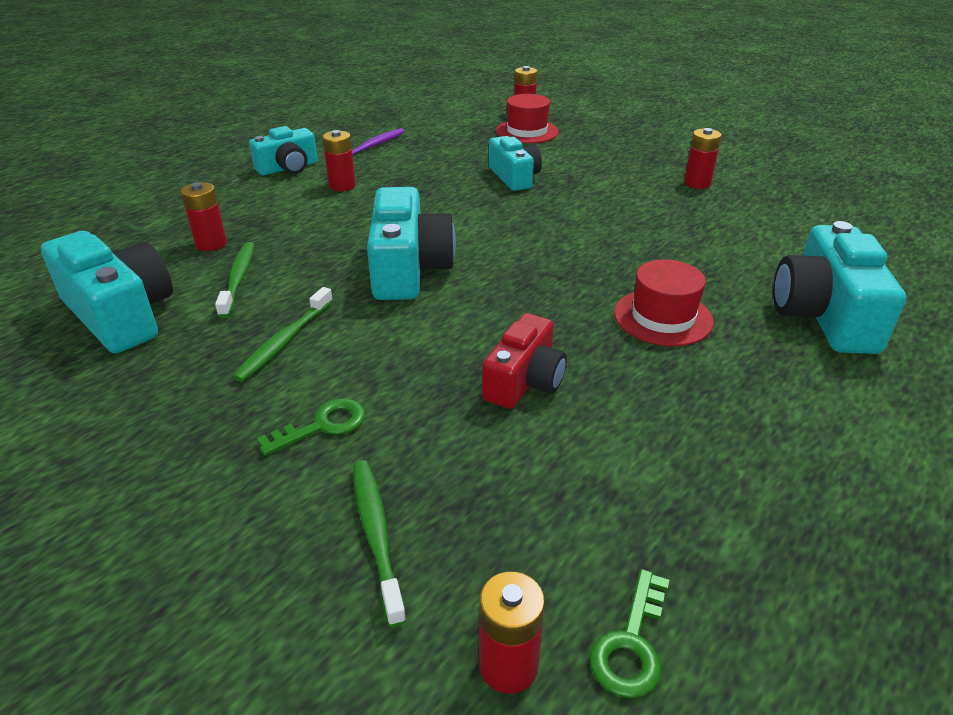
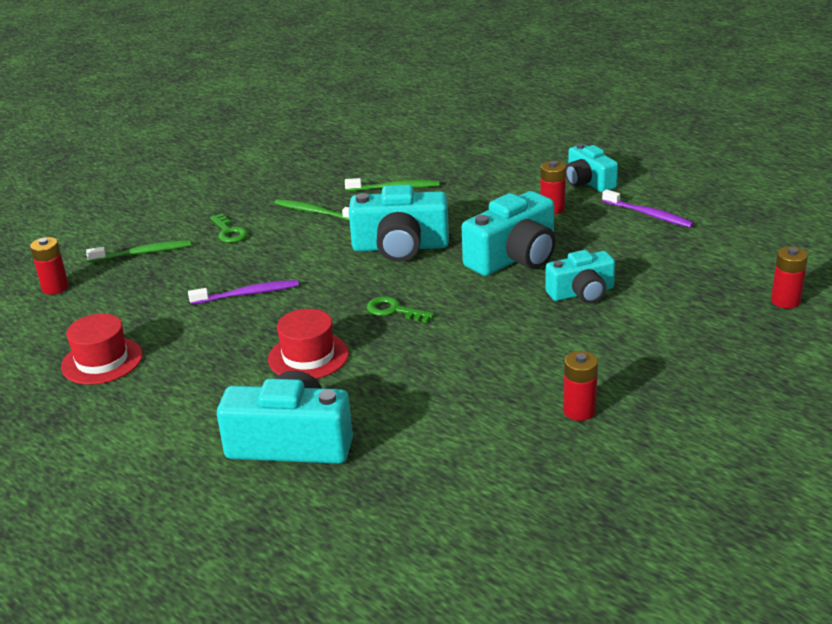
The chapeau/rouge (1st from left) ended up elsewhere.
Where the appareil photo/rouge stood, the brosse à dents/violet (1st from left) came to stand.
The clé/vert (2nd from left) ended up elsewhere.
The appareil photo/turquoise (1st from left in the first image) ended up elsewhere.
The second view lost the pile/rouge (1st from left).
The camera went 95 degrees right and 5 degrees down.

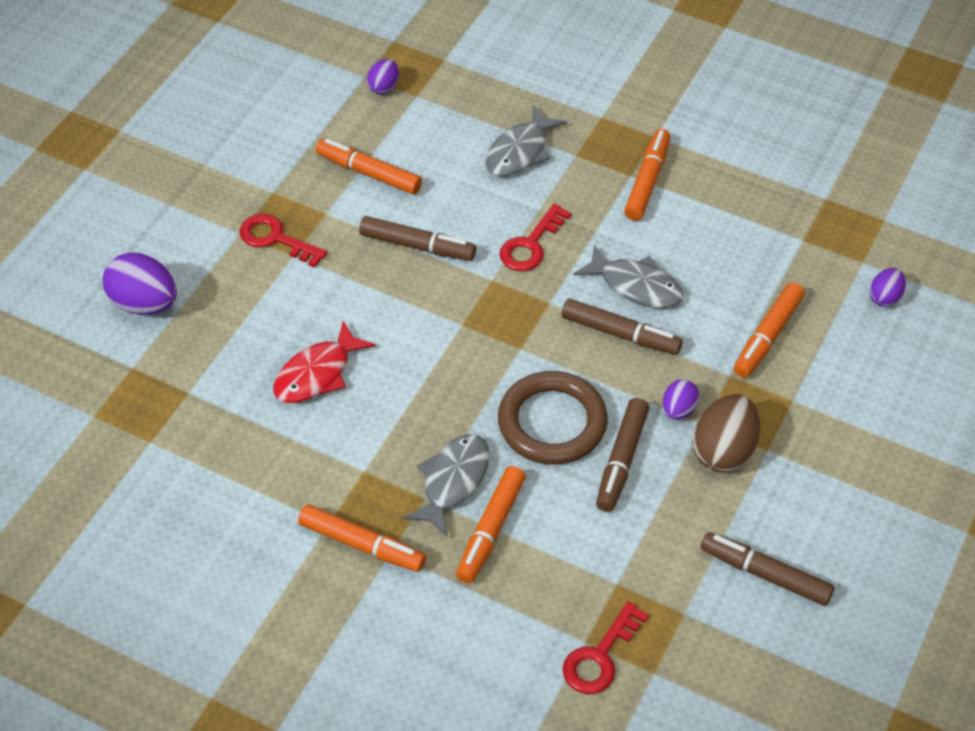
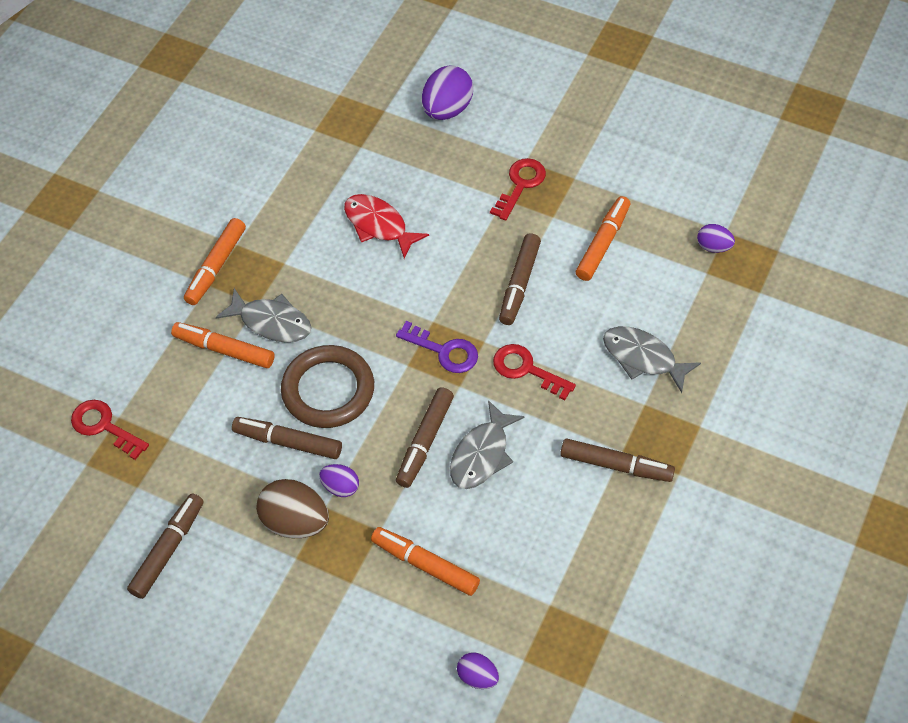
The second view gained the clé/violet.
What was the feutre/orange (4th from left) turned into the feutre/marron (5th from left).
The camera went 90 degrees right and 5 degrees up.

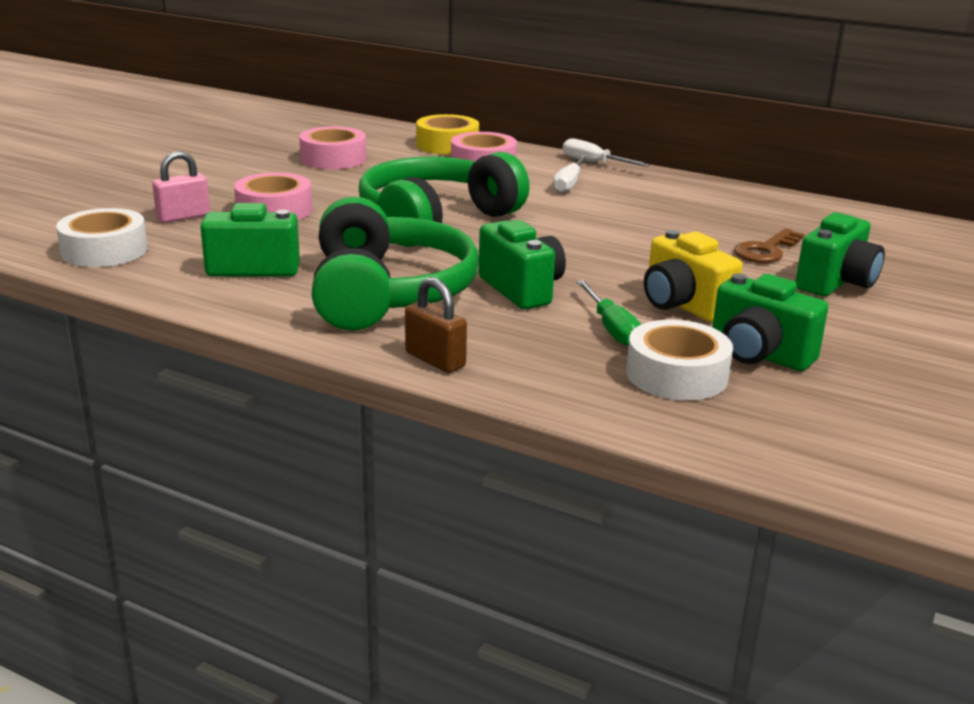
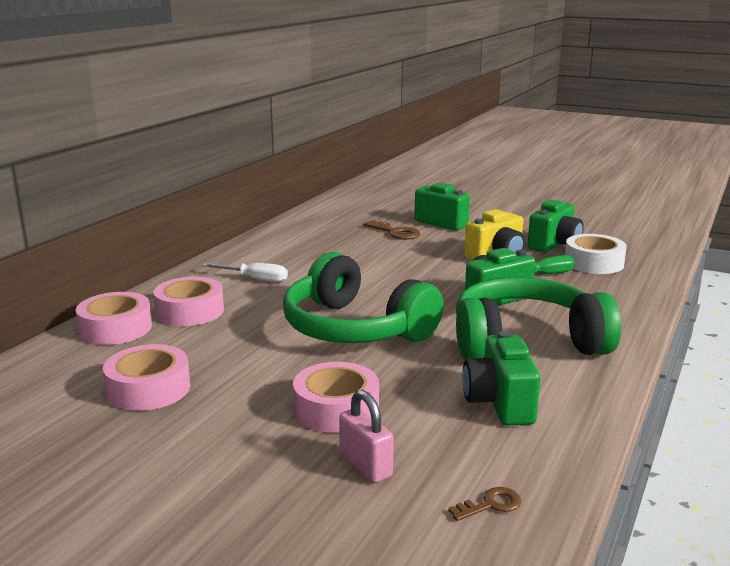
What was the ruban adhésif/jaune turned into the ruban adhésif/rose (1st from left).
Where the ruban adhésif/blanc (1st from left) stood, the clé/marron (2nd from left) came to stand.
The second view lost the cadenas/marron.
The second view lost the tournevis/blanc (2nd from left).
The camera went 90 degrees left and 5 degrees down.

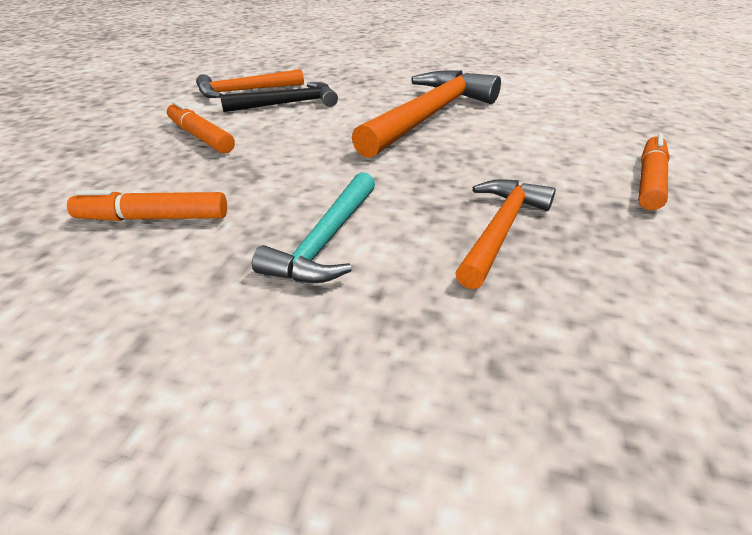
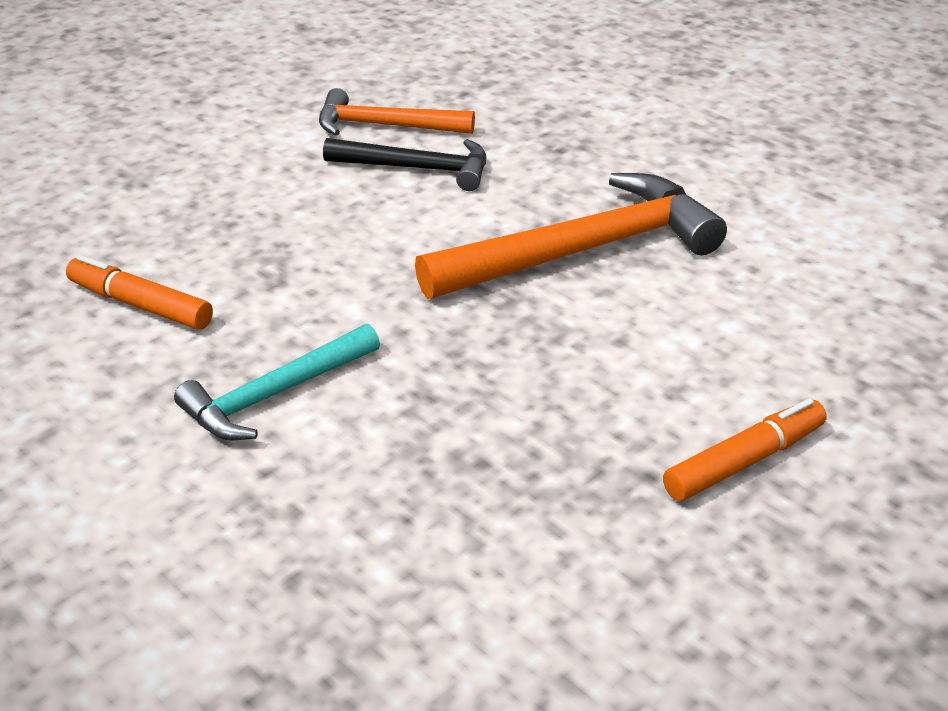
The second view lost the feutre/orange (2nd from left).
The second view lost the marteau/orange (3rd from left).
The camera went 30 degrees right and 0 degrees up.

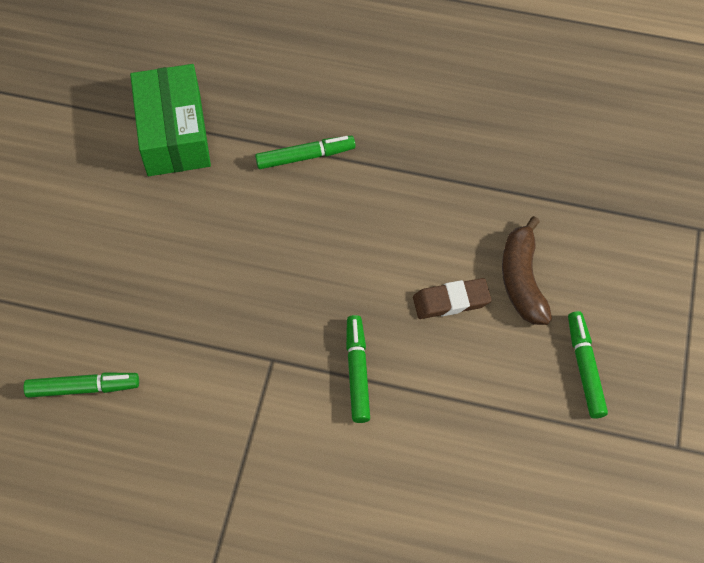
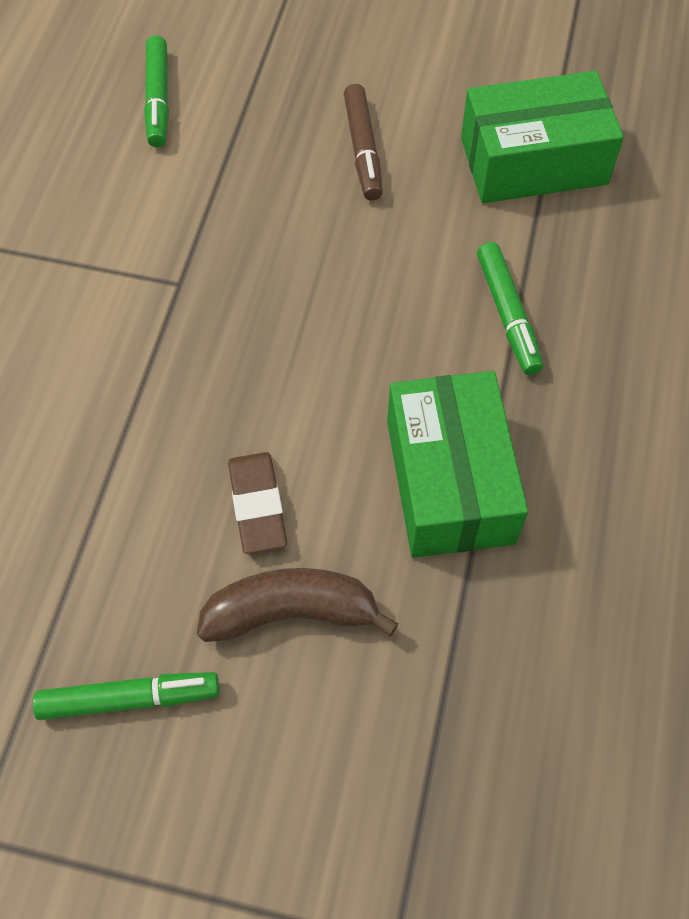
The second view gained the feutre/marron.
The second view gained the boîte/vert (1st from left).
The second view lost the feutre/vert (3rd from left).
The camera went 90 degrees right and 0 degrees up.

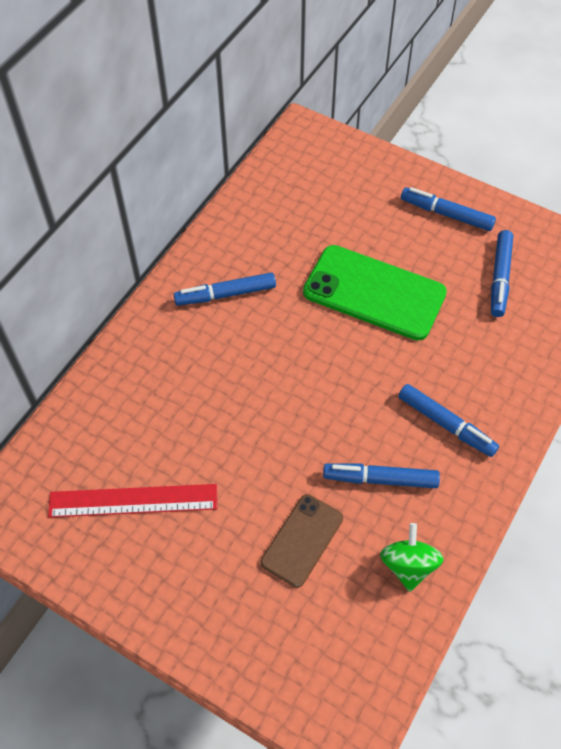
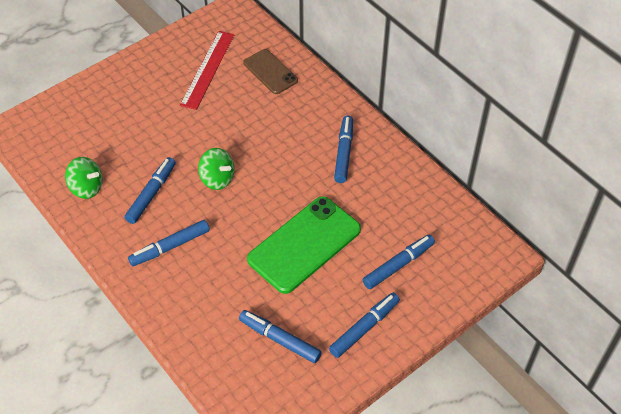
The second view gained the toupie/vert (2nd from left).
The téléphone/marron ended up elsewhere.
The second view gained the feutre/bleu (6th from left).
The camera went 110 degrees right and 5 degrees down.

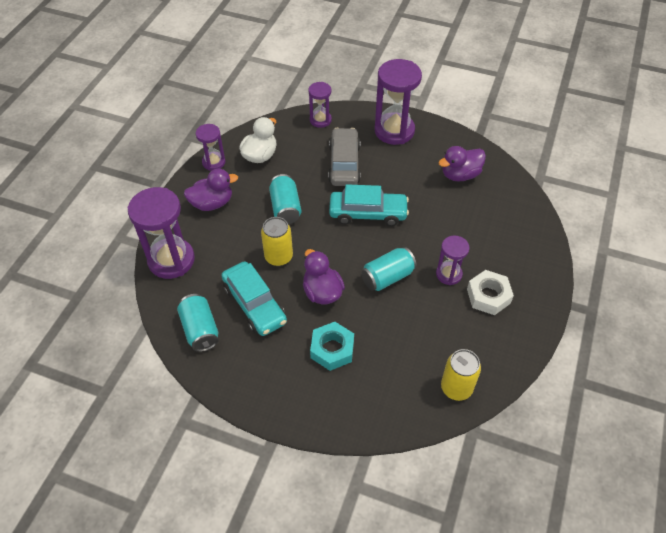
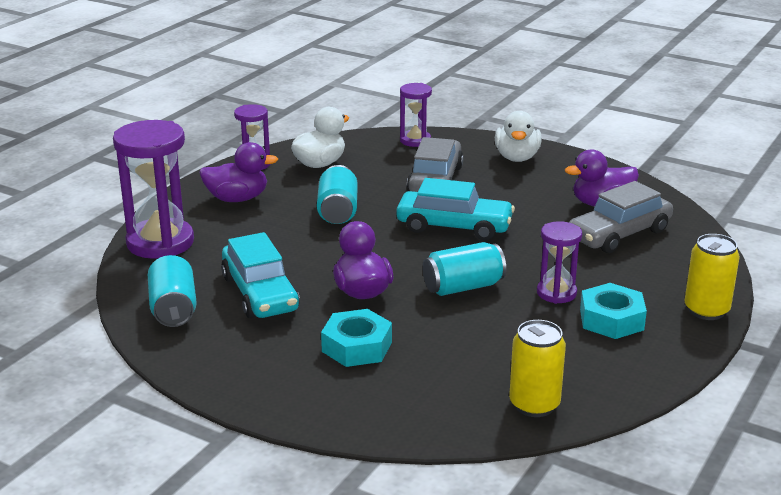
Where the sablier/violet (4th from left) stood, the canard/blanc (2nd from left) came to stand.
The second view gained the voiture/gris (2nd from left).
What was the écrou/blanc turned into the écrou/turquoise (2nd from left).
The canette/jaune (1st from left in the first image) ended up elsewhere.
The camera went 10 degrees right and 25 degrees down.

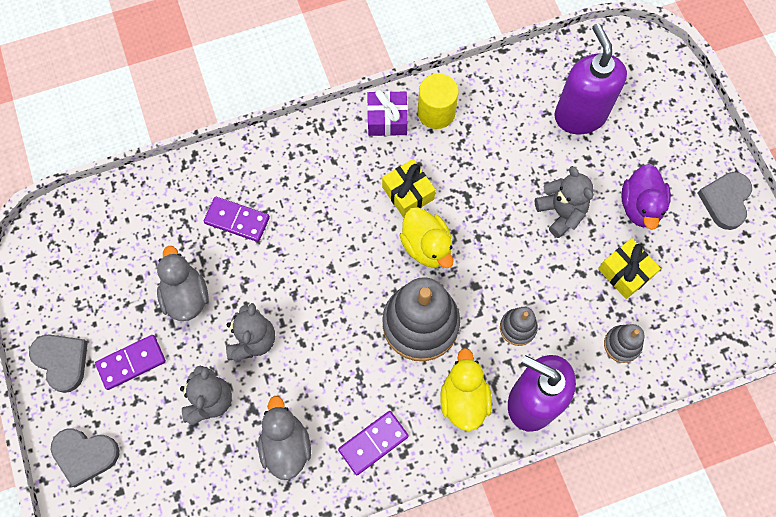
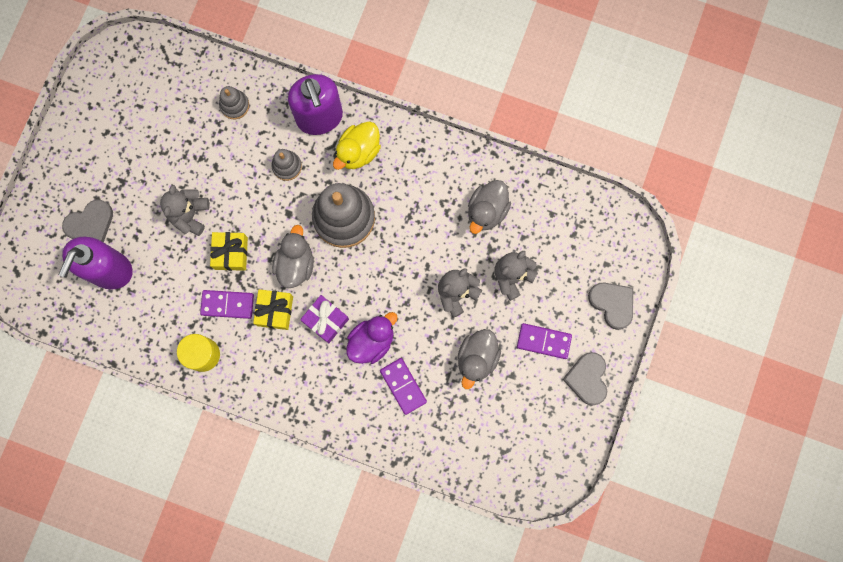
The cœur/gris (3rd from left in the first image) ended up elsewhere.
The domino/violet (3rd from left in the first image) ended up elsewhere.
The cadeau/jaune (2nd from left in the first image) ended up elsewhere.
What was the canard/jaune (1st from left) turned into the canard/gris (1st from left).
The cadeau/violet ended up elsewhere.
The canard/violet ended up elsewhere.
The camera went 140 degrees left and 10 degrees up.

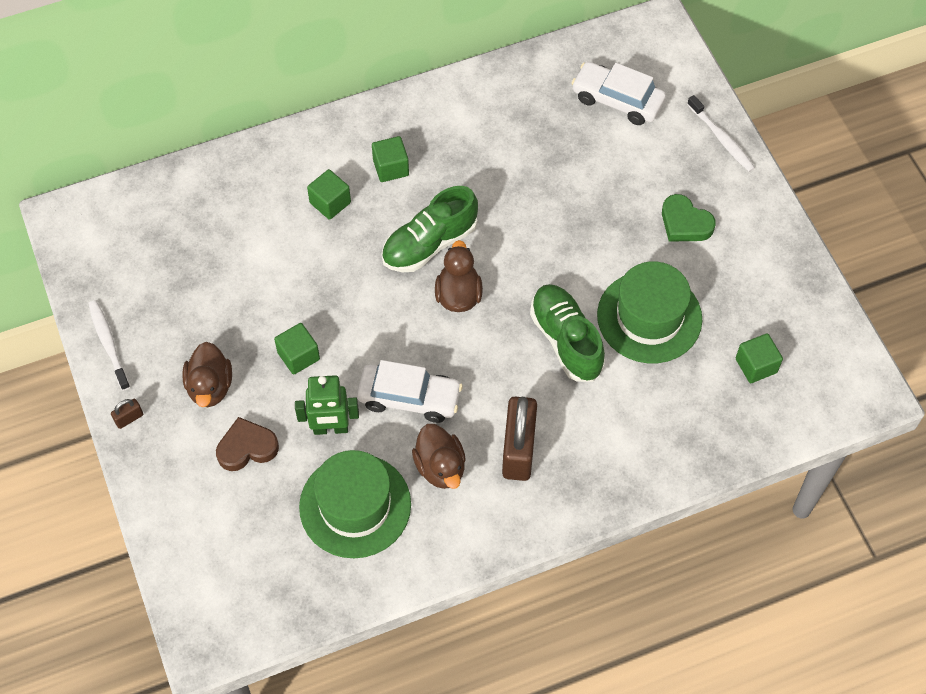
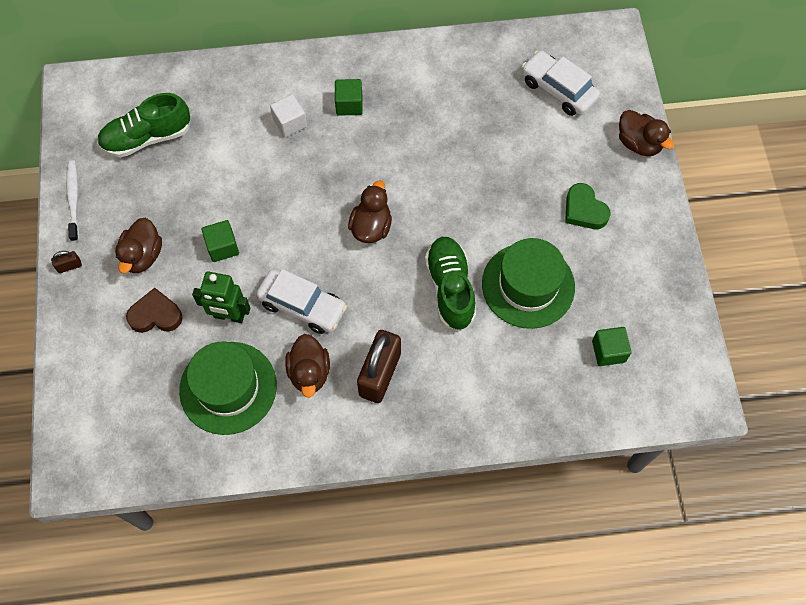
The chaussure/vert (1st from left) ended up elsewhere.
What was the cube/vert (2nd from left) turned into the cube/blanc.
Where the brosse à dents/blanc (2nd from left) stood, the canard/marron (4th from left) came to stand.
The camera went 15 degrees right and 5 degrees up.

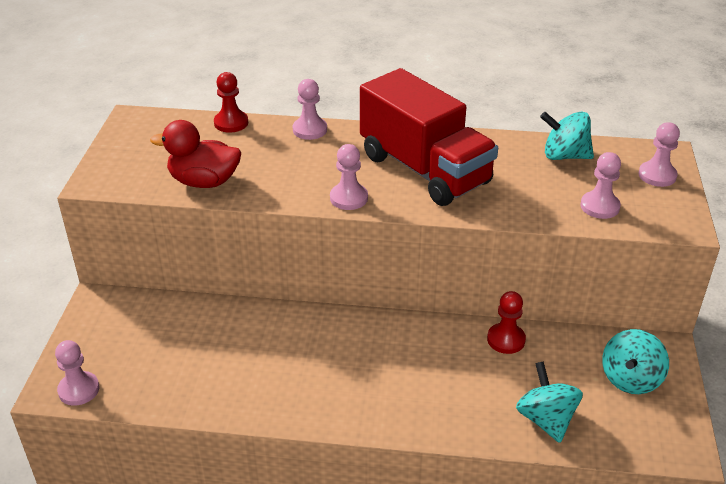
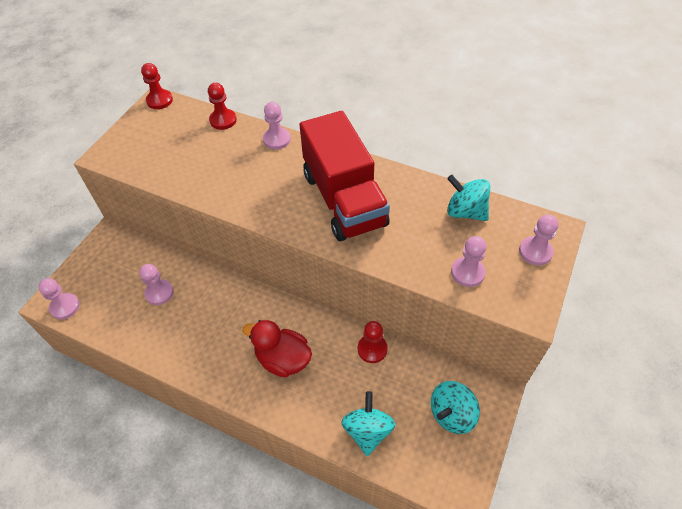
The pion/rose (3rd from left in the first image) ended up elsewhere.
The second view gained the pion/rouge (1st from left).
The canard/rouge ended up elsewhere.
The camera went 20 degrees right and 15 degrees up.

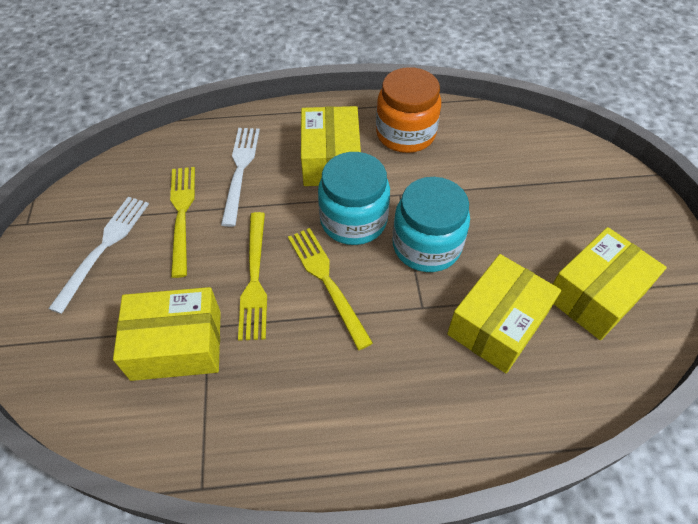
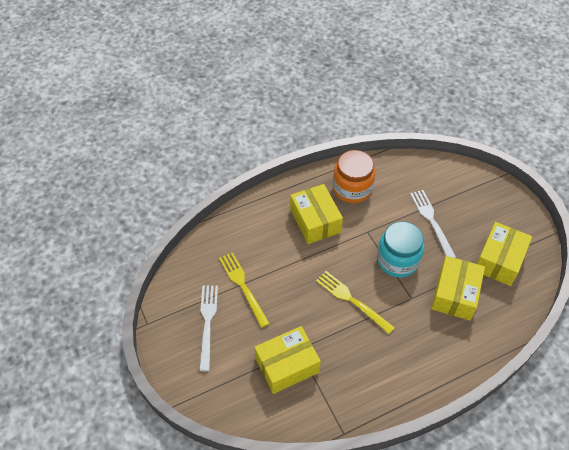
The fourchette/blanc (2nd from left) ended up elsewhere.
The second view lost the fourchette/jaune (2nd from left).
The second view lost the bocal/turquoise (1st from left).
The camera went 20 degrees left and 0 degrees up.

